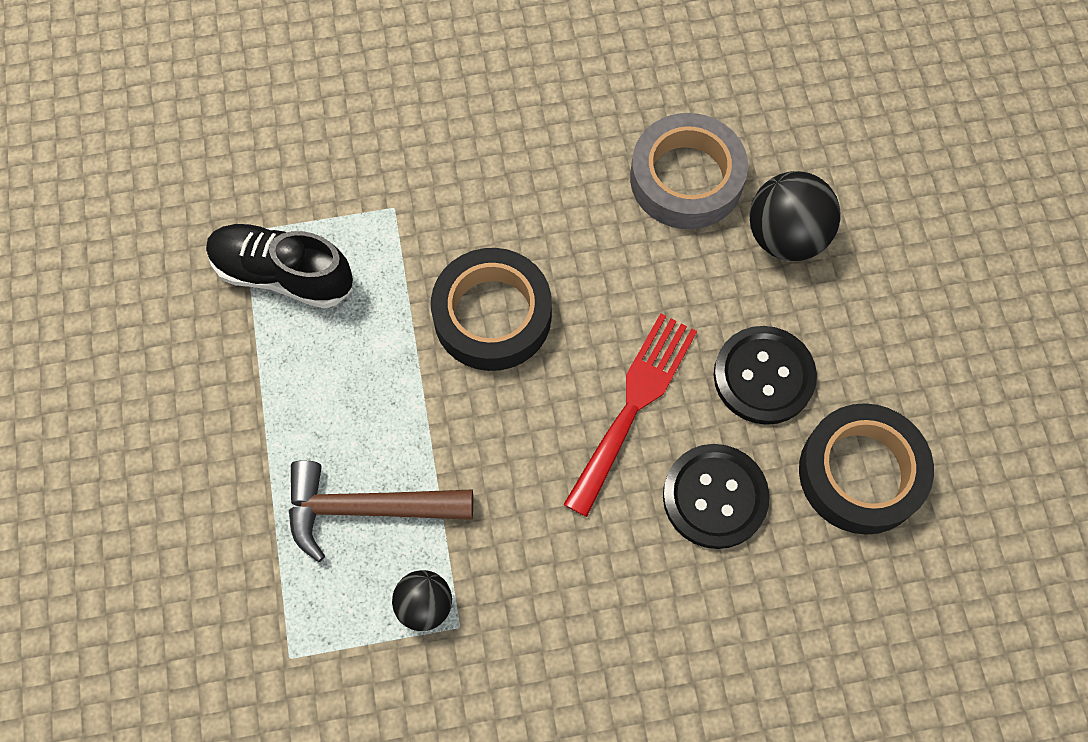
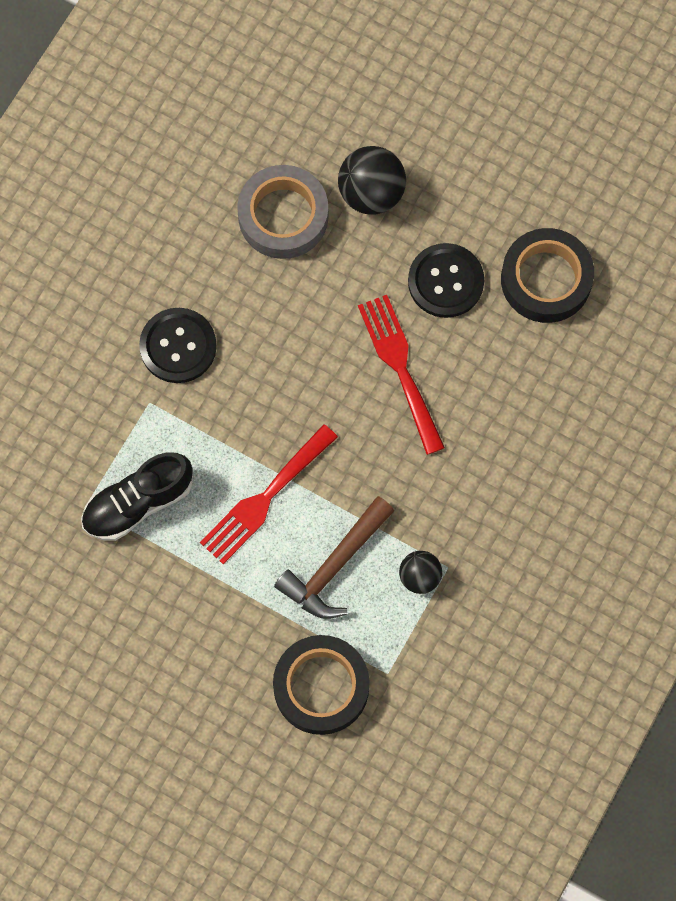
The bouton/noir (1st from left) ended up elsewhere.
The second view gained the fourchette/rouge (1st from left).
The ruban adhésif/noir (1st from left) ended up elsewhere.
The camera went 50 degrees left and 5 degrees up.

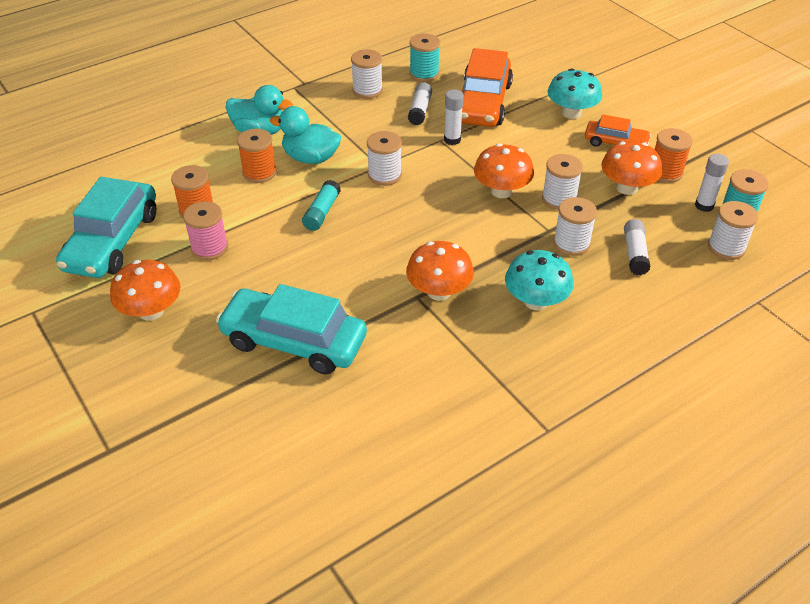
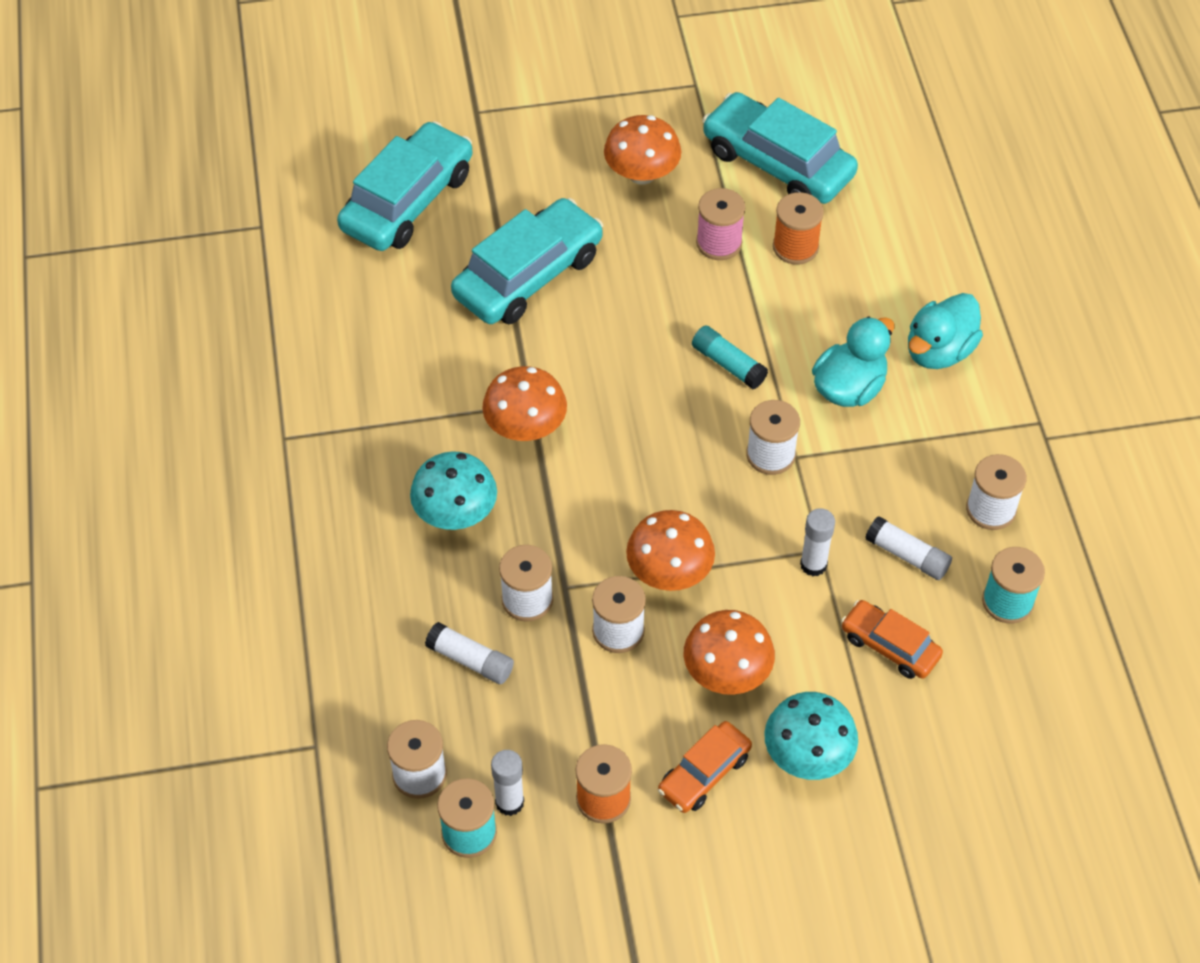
The second view gained the voiture/turquoise (1st from left).
The champignon/orange (4th from left) ended up elsewhere.
The size of the voiture/orange (1st from left in the first image) changed by a factor of 0.55.
The second view lost the bobine/orange (2nd from left).
The camera went 115 degrees right and 10 degrees up.

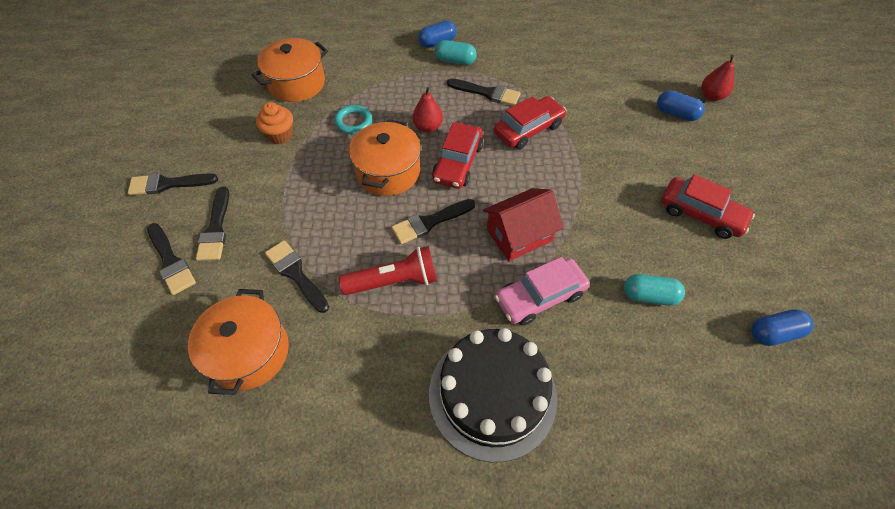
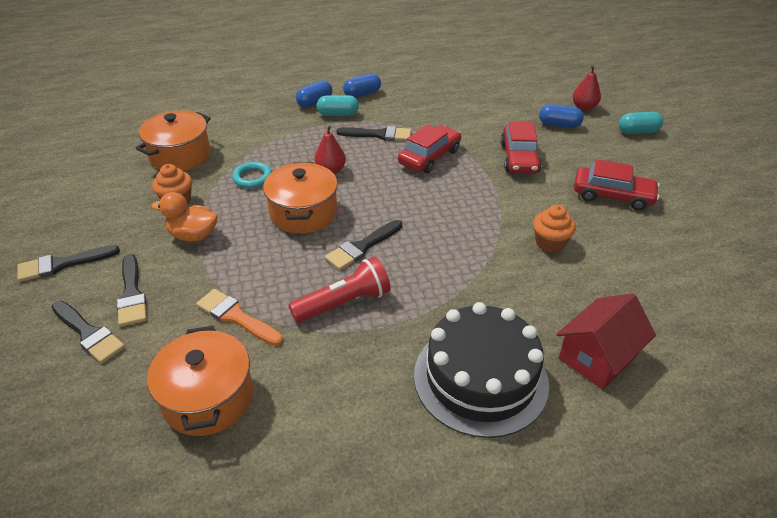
The second view gained the canard/orange.
What was the pinceau/noir (4th from left) turned into the pinceau/orange.
The gélule/bleu (3rd from left in the first image) ended up elsewhere.
The voiture/rouge (1st from left in the first image) ended up elsewhere.
The second view gained the muffin/orange (2nd from left).
The maison/rouge ended up elsewhere.
The gélule/turquoise (2nd from left) ended up elsewhere.
The second view lost the voiture/rose.
The camera went 15 degrees left and 15 degrees down.

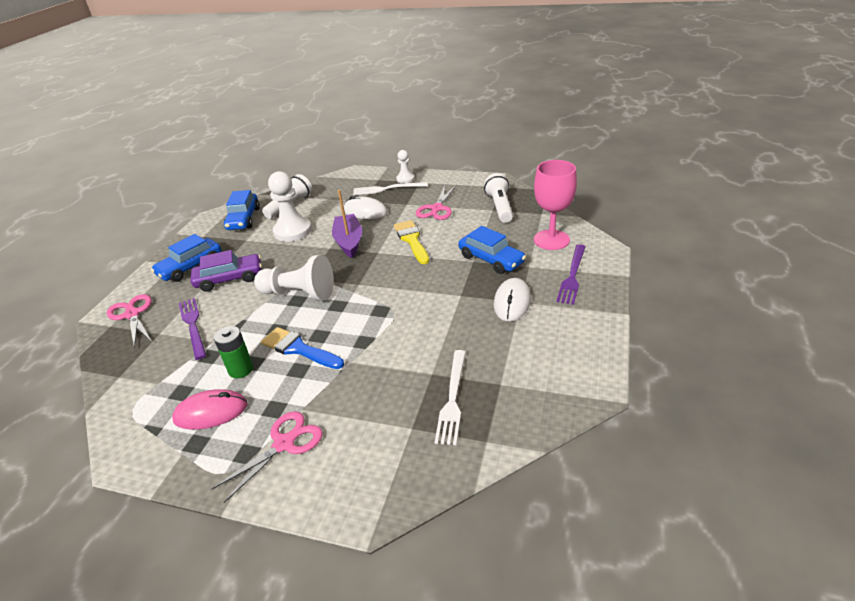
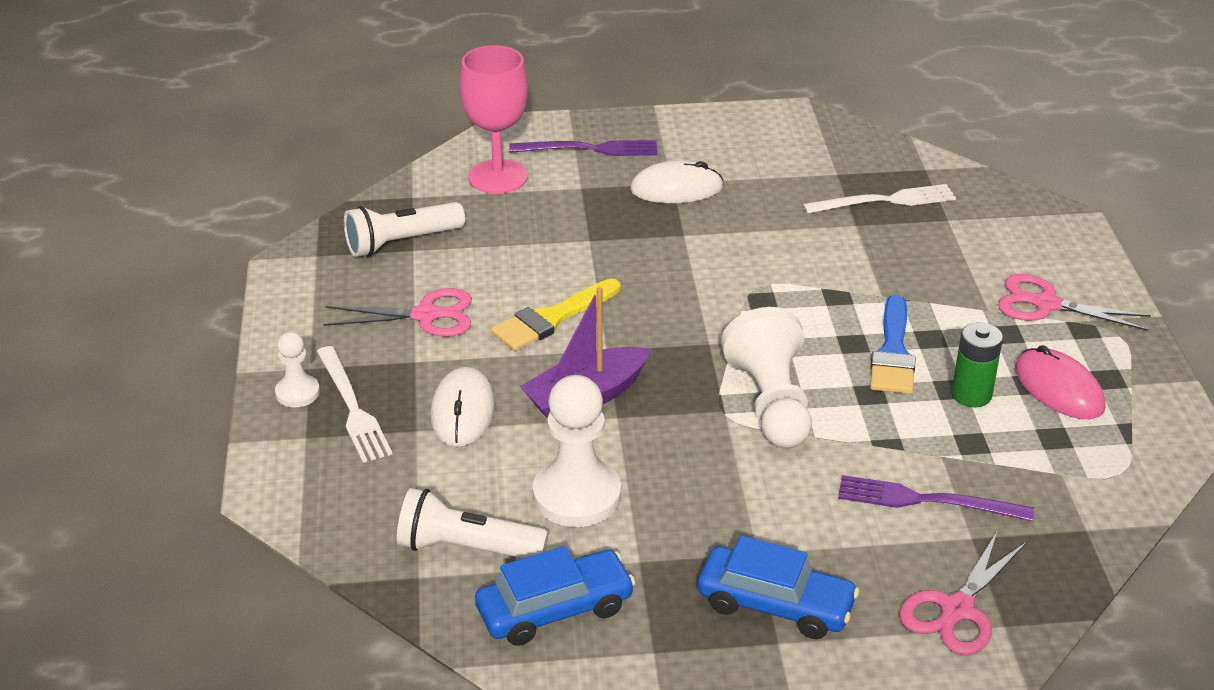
The fourchette/violet (1st from left in the first image) ended up facing another way, 60 degrees clockwise from before.
The second view lost the voiture/violet.
The second view lost the voiture/bleu (3rd from left).
The camera went 115 degrees left and 0 degrees up.

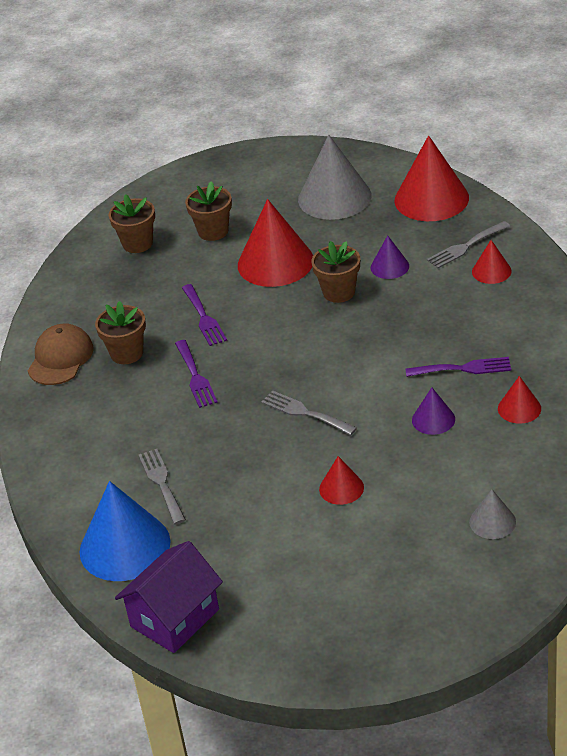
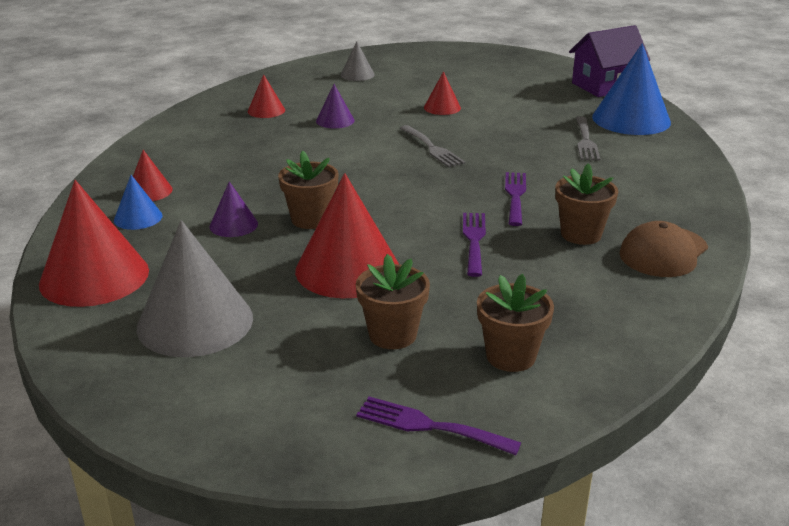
Where the fourchette/gris (3rd from left) stood, the cône/bleu (1st from left) came to stand.
The fourchette/violet (3rd from left in the first image) ended up elsewhere.
The camera went 160 degrees left and 10 degrees down.

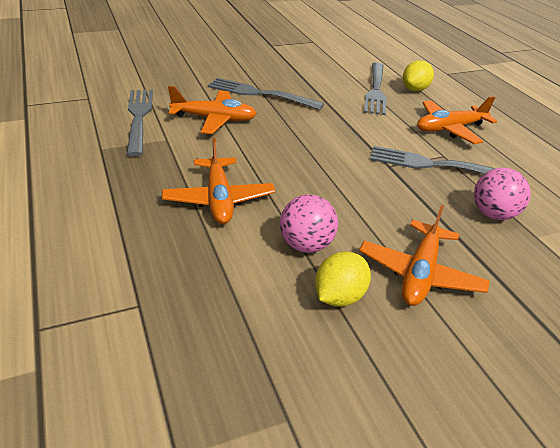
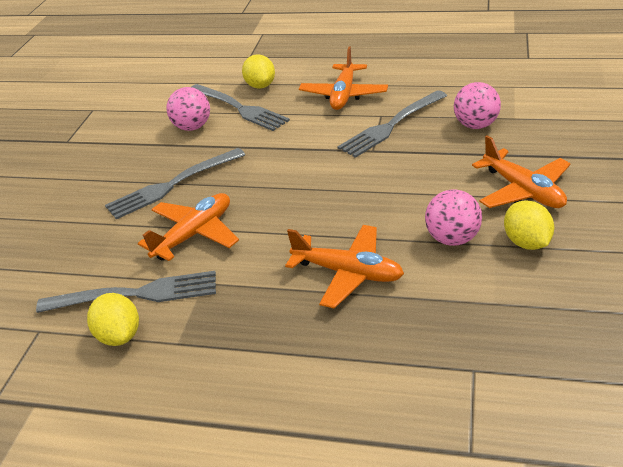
The fourchette/gris (1st from left) ended up facing another way, 150 degrees clockwise from before.
The second view gained the citron/jaune (1st from left).
The second view gained the balle/rose (1st from left).
The camera went 50 degrees left and 0 degrees up.

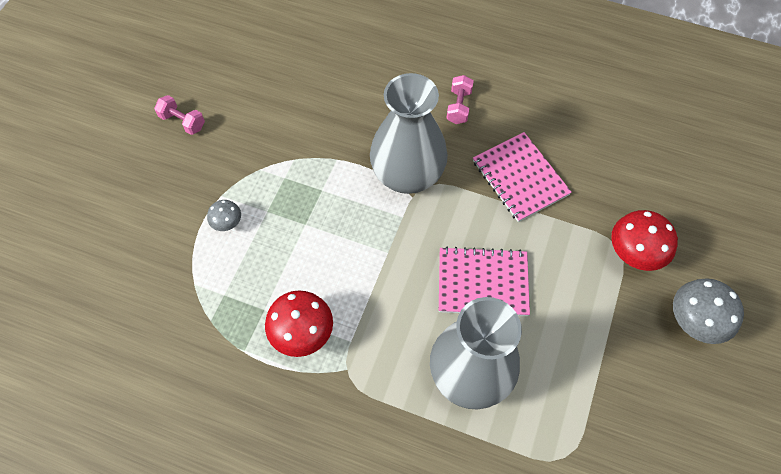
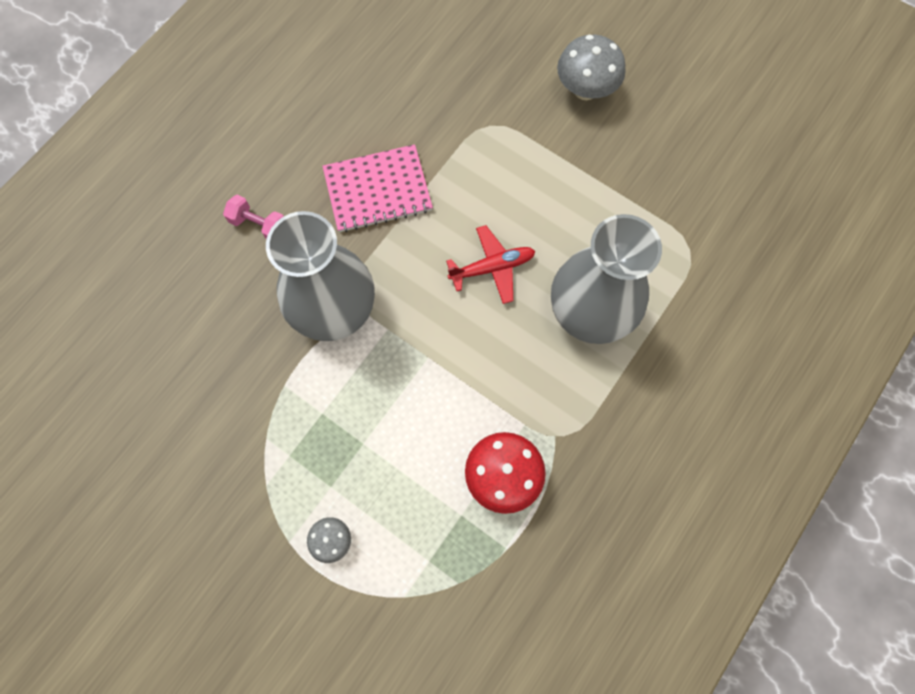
Where the carnet/rose (1st from left) stood, the avion/rouge came to stand.
The second view lost the haltère/rose (1st from left).
The second view lost the champignon/rouge (2nd from left).
The camera went 75 degrees left and 10 degrees up.

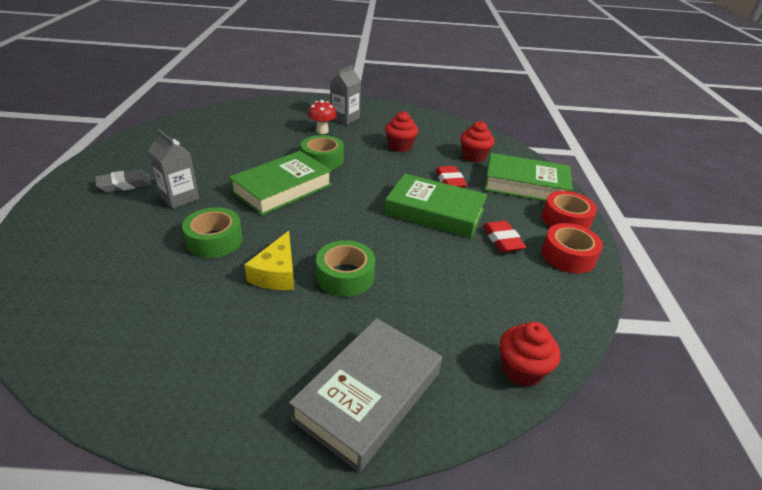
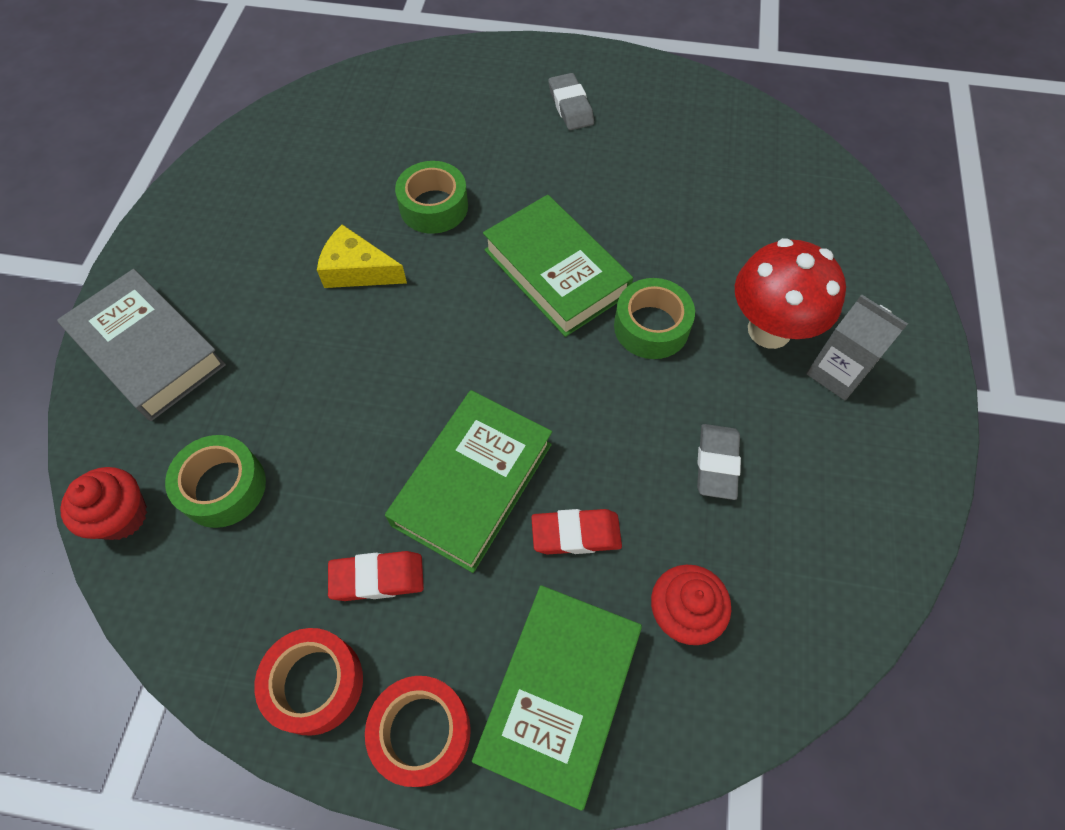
The ruban adhésif/vert (3rd from left in the first image) ended up elsewhere.
Where the muffin/rouge (1st from left) stood, the gomme/gris (2nd from left) came to stand.
The size of the champignon/rouge changed by a factor of 1.77.
The second view lost the brique de lait/gris (1st from left).
The camera went 100 degrees right and 25 degrees up.

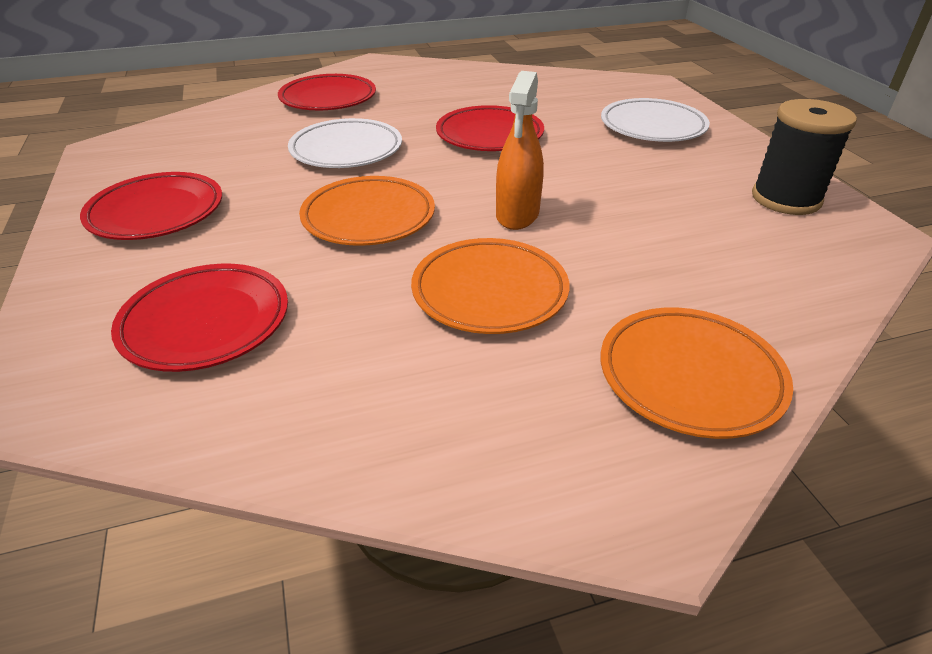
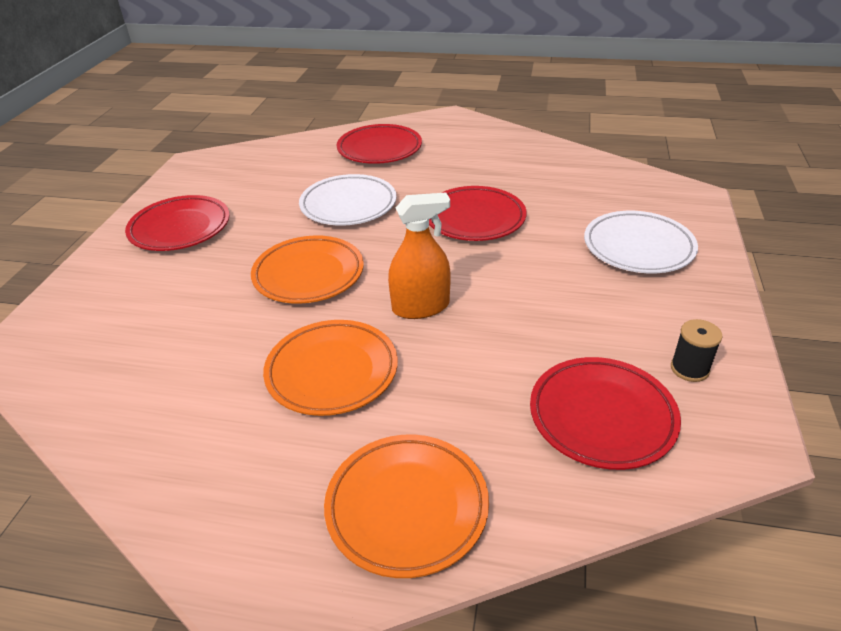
The vaporisateur/orange ended up facing another way, 150 degrees counterclockwise from before.
The assiette/rouge (2nd from left in the first image) ended up elsewhere.
The size of the bobine/noir changed by a factor of 0.53.
The camera went 30 degrees right and 0 degrees up.

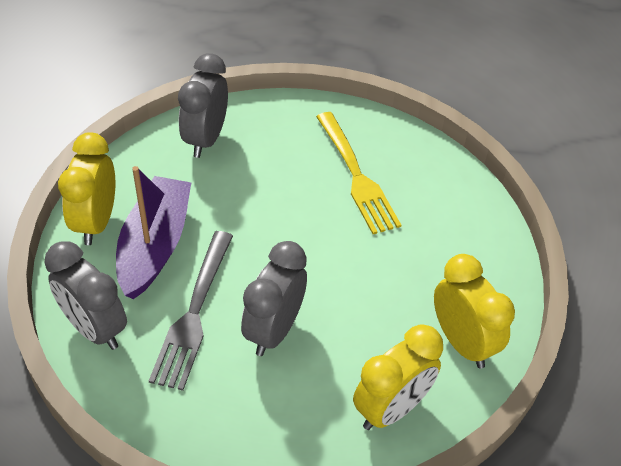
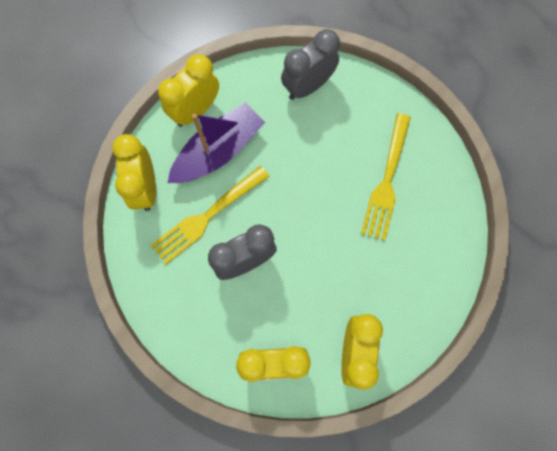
What was the réveil/gris (1st from left) turned into the réveil/jaune (1st from left).
What was the fourchette/gris turned into the fourchette/jaune (1st from left).
The camera went 40 degrees right and 25 degrees up.

